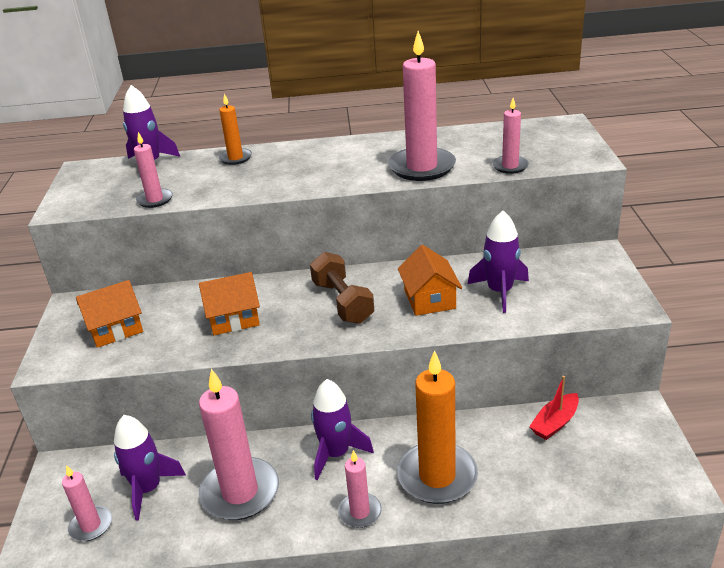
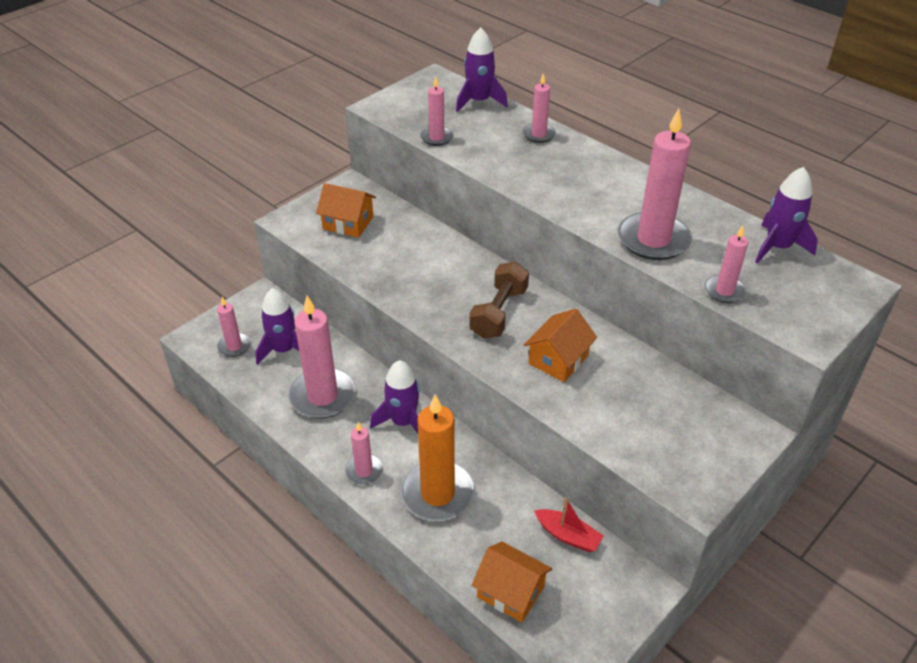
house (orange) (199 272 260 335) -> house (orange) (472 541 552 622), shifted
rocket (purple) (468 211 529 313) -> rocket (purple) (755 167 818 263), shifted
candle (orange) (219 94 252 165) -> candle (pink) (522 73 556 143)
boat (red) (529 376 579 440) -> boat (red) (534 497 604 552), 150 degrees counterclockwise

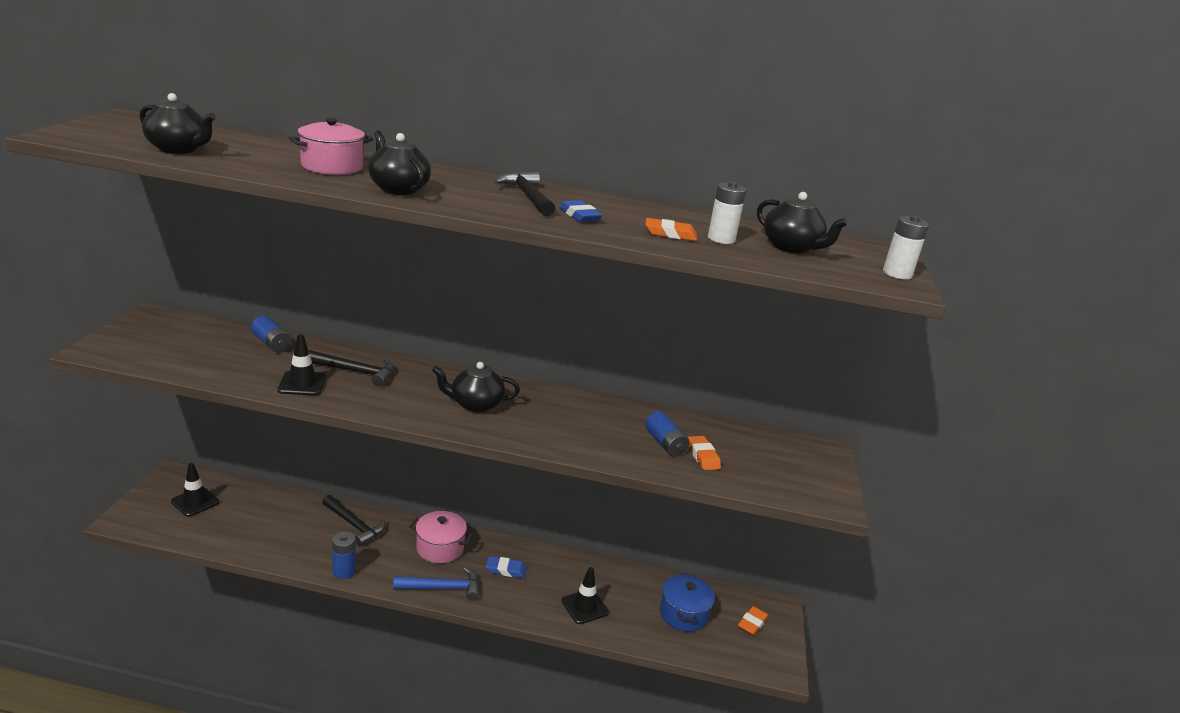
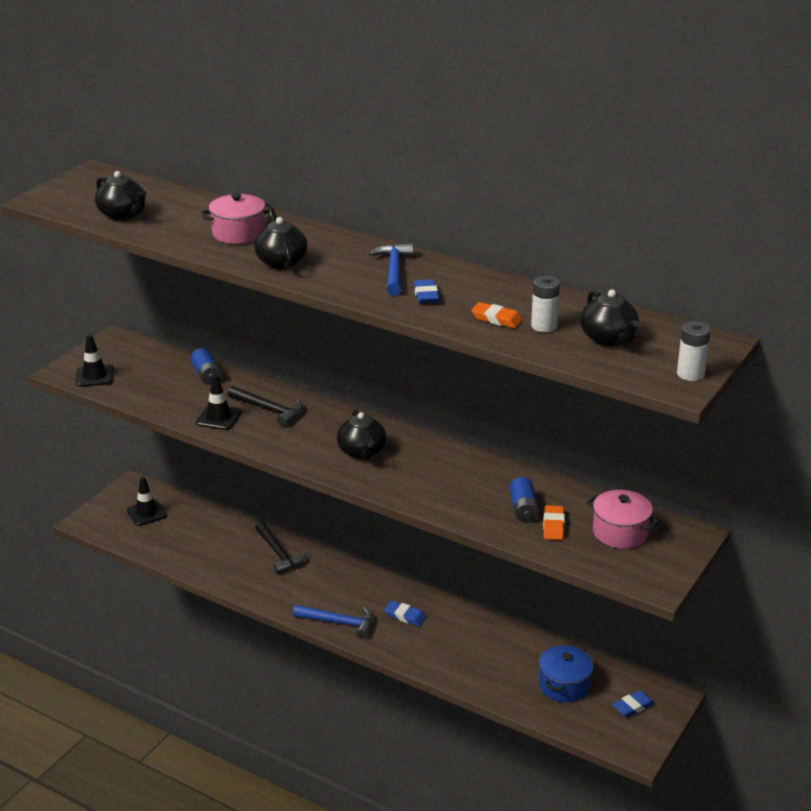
battery (blue) (332 532 356 579) -> none
pot (pink) (409 511 473 563) -> pot (pink) (586 490 659 549), shifted
traffic cone (black) (561 567 609 624) -> traffic cone (black) (76 334 113 387), shifted
hammer (black) (494 172 555 216) -> hammer (blue) (369 243 413 296)
eraser (orange) (738 606 769 635) -> eraser (blue) (612 690 655 717)
teapot (black) (432 362 520 413) -> teapot (black) (337 410 386 460), 120 degrees counterclockwise

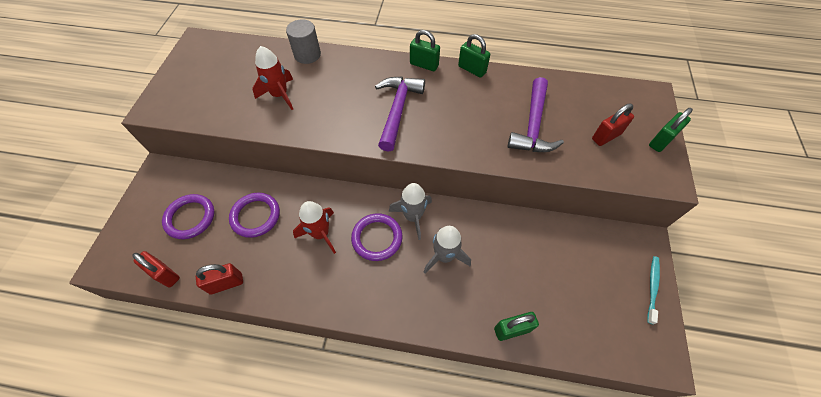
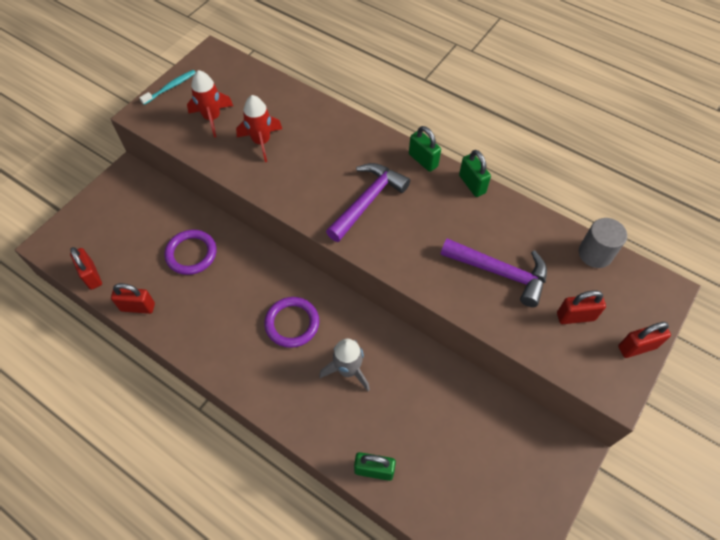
ring (purple) (162 194 214 239) -> none
rocket (grey) (389 183 432 240) -> none
cylinder (grey) (286 19 321 64) -> cylinder (grey) (579 218 627 268), shifted
rocket (red) (293 201 336 254) -> rocket (red) (187 70 233 138), shifted
toothbrush (turquoise) (647 256 660 324) -> toothbrush (turquoise) (139 70 196 105), shifted
padlock (green) (649 108 693 152) -> padlock (red) (618 322 671 358)
hammer (purple) (508 77 564 152) -> hammer (purple) (441 238 547 307), 105 degrees counterclockwise

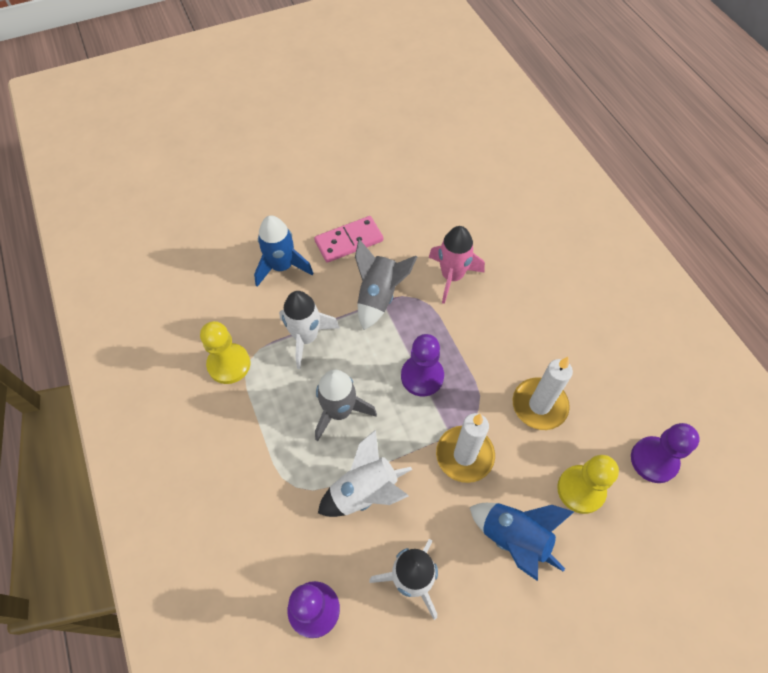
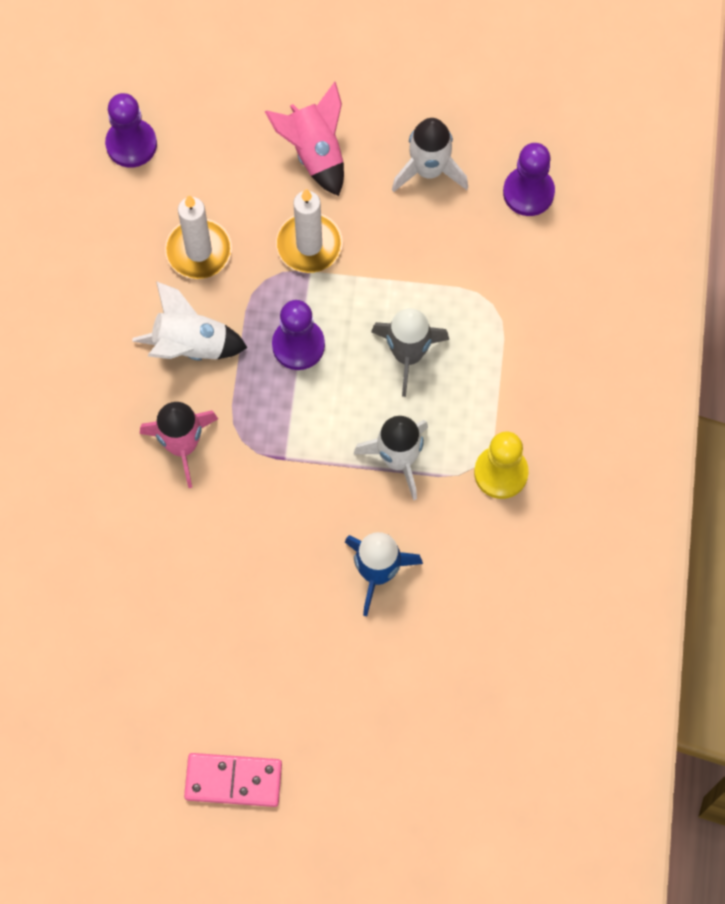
rocket (grey) (355 239 417 330) -> none
pawn (yellow) (557 455 619 514) -> none
domino (pink) (314 216 383 263) -> domino (pink) (184 753 282 807), shifted
rocket (white) (318 430 412 517) -> rocket (white) (132 281 247 361), shifted
rocket (blue) (470 503 574 581) -> rocket (pink) (264 82 344 196)

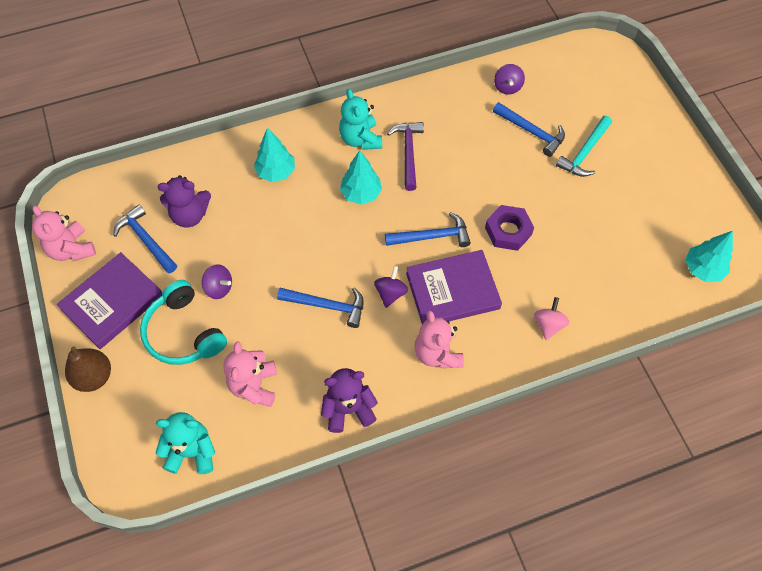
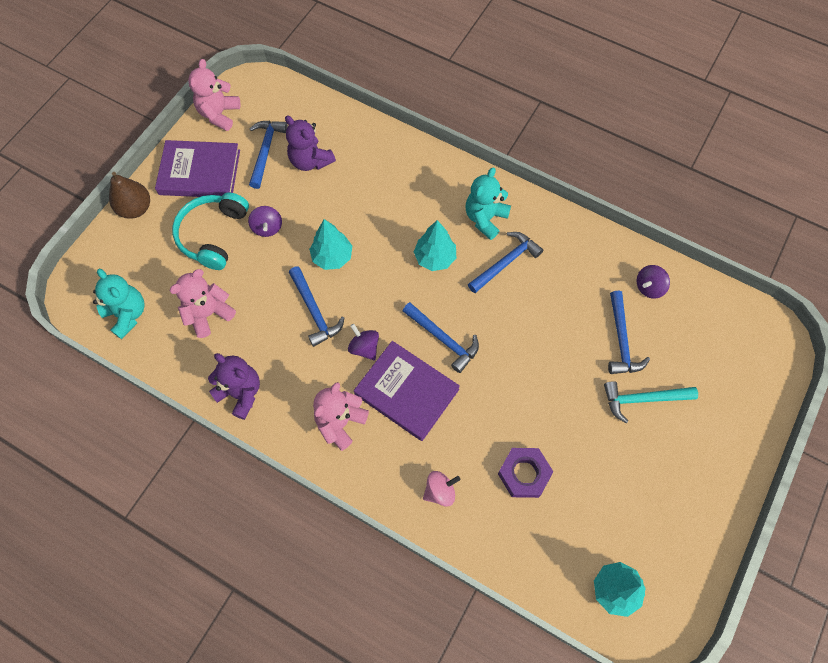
tree (turquoise) (254 128 295 182) -> tree (turquoise) (309 219 352 270), shifted
nut (purple) (485 205 534 251) -> nut (purple) (498 448 554 498), shifted
hammer (purple) (387 122 424 191) -> hammer (blue) (468 232 543 293)
spinning top (purple) (374 266 408 308) -> spinning top (purple) (348 324 379 360), 105 degrees counterclockwise

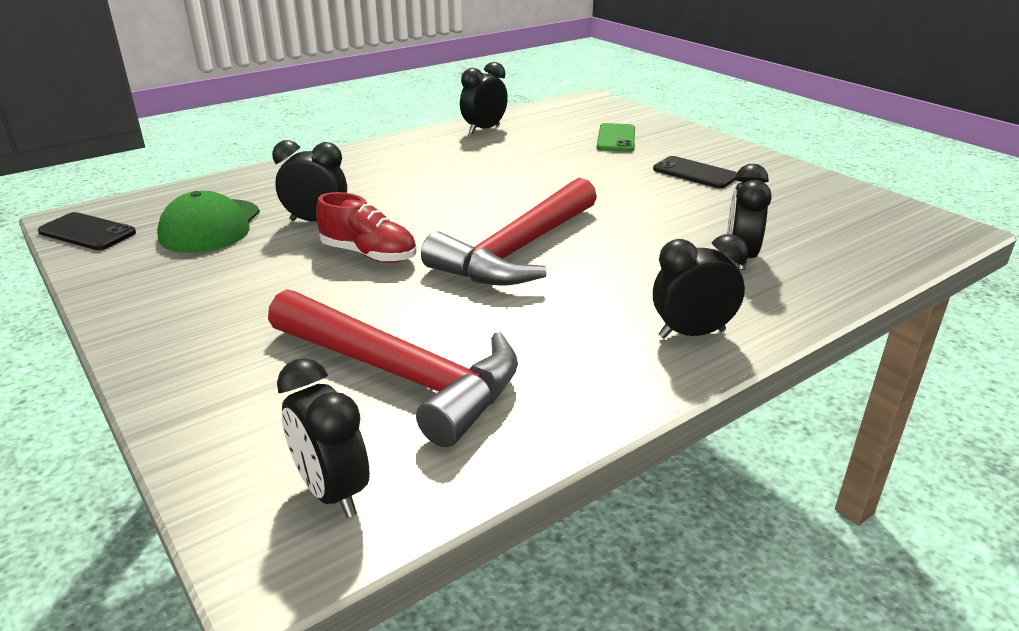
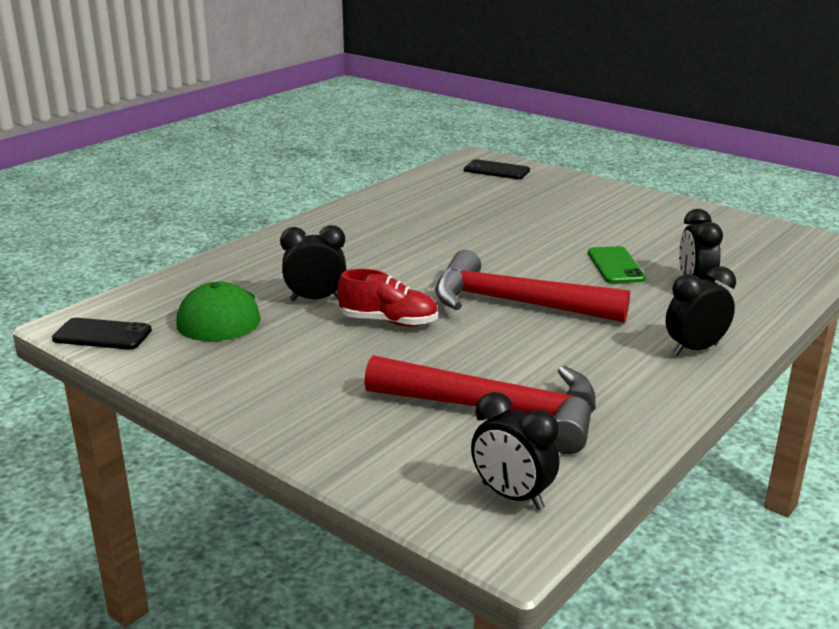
clock (black) (460 62 508 134) -> none
phone (green) (597 123 635 152) -> phone (green) (588 246 646 283), shifted
phone (black) (653 156 737 188) -> phone (black) (464 159 530 179), shifted
hammer (red) (421 178 597 286) -> hammer (red) (435 250 630 322), 90 degrees clockwise

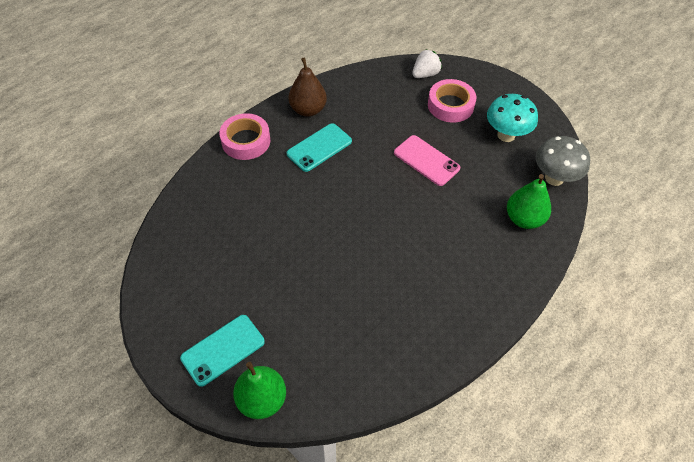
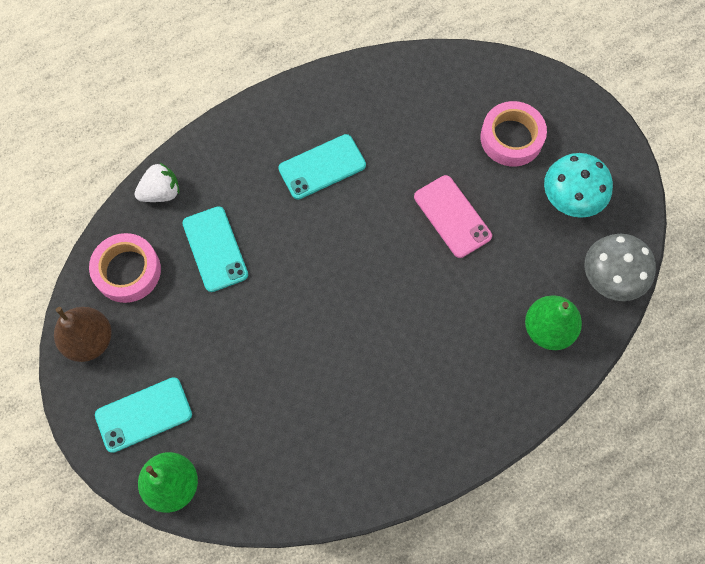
none -> phone (turquoise) (182 206 248 292)
tape (pink) (219 113 270 160) -> tape (pink) (89 233 161 303), shifted
pear (brown) (289 57 327 117) -> pear (brown) (54 307 112 362), shifted
strawberry (white) (412 49 442 78) -> strawberry (white) (134 162 179 202), shifted

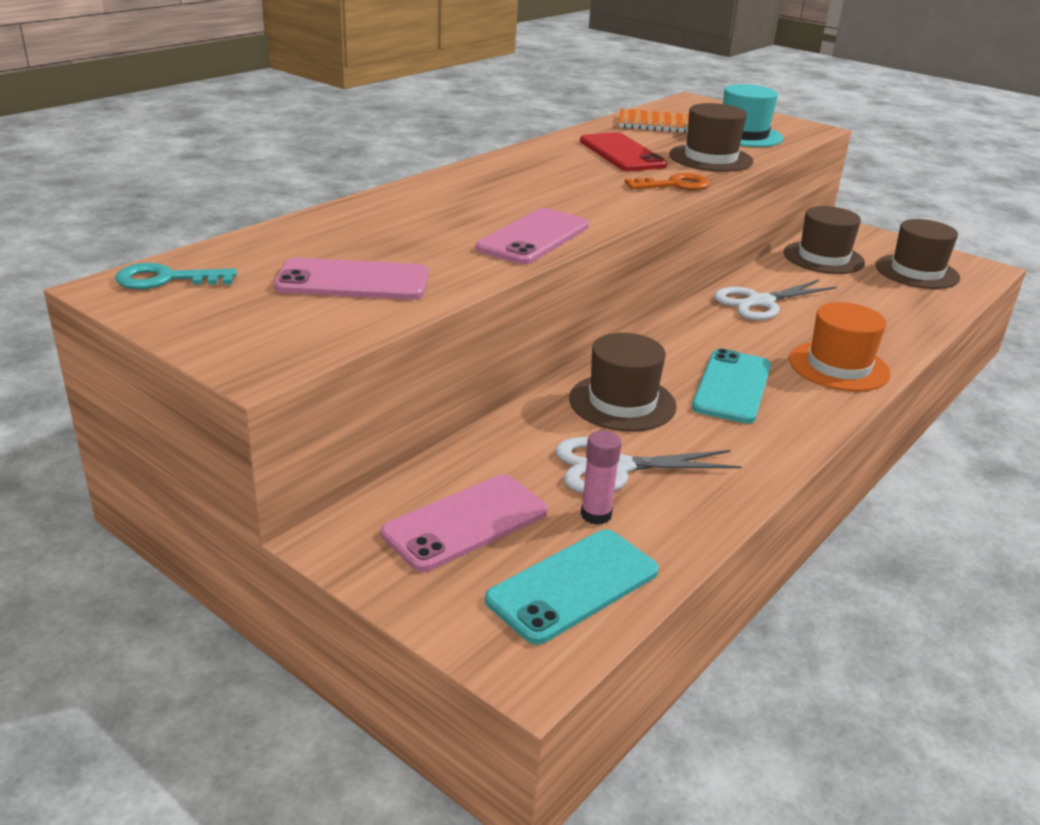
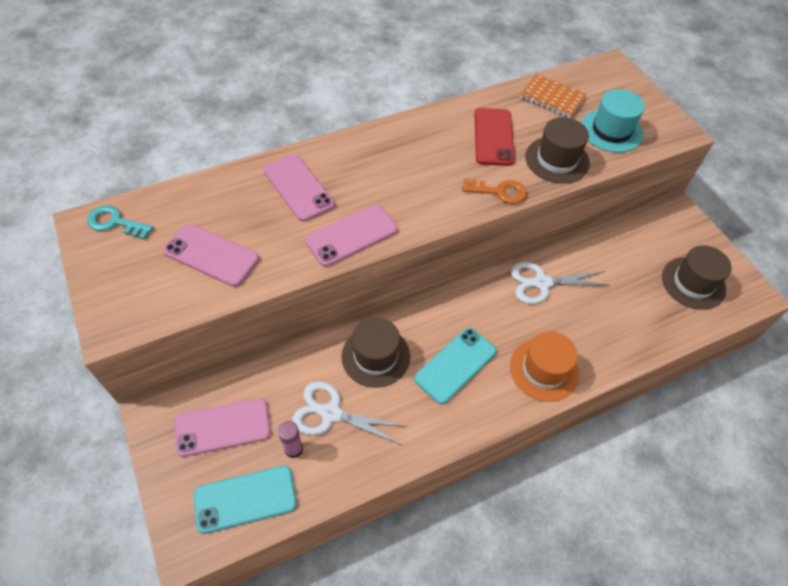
hat (brown) (784 206 865 274) -> none
none -> phone (pink) (263 154 335 222)

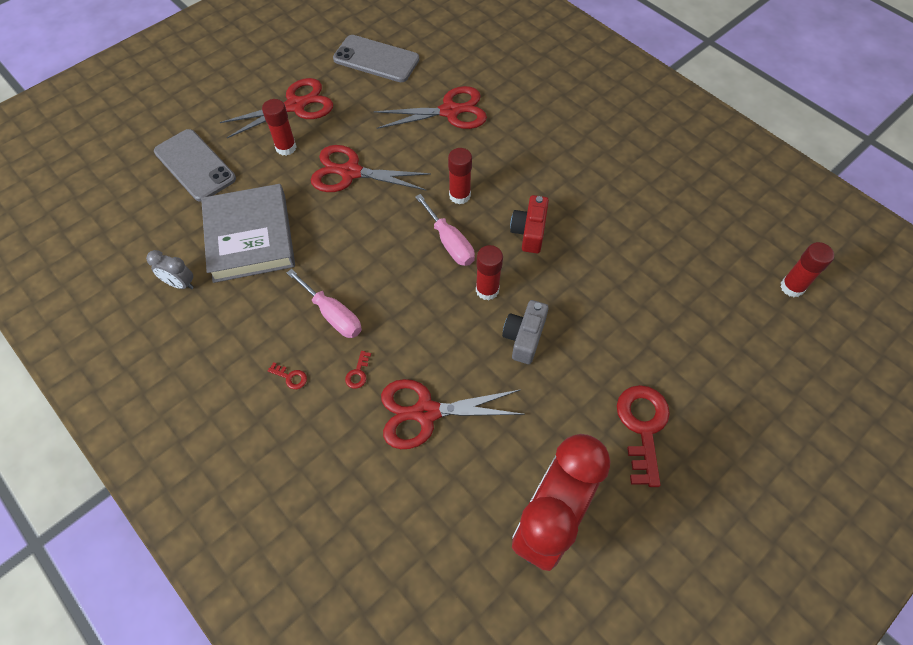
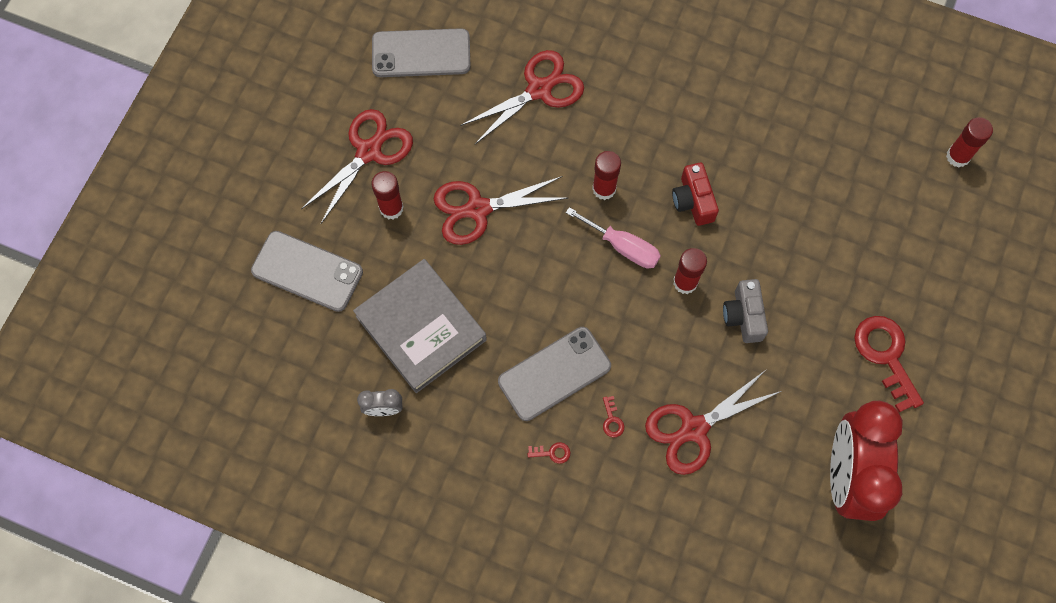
screwdriver (pink) (287 269 362 338) -> phone (grey) (498 327 611 421)

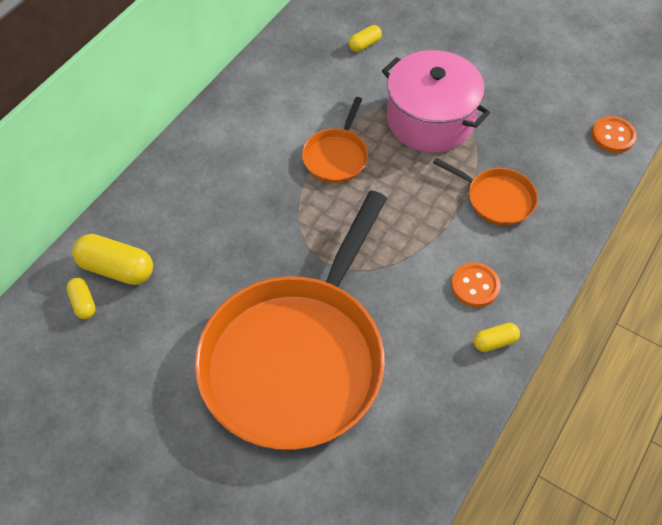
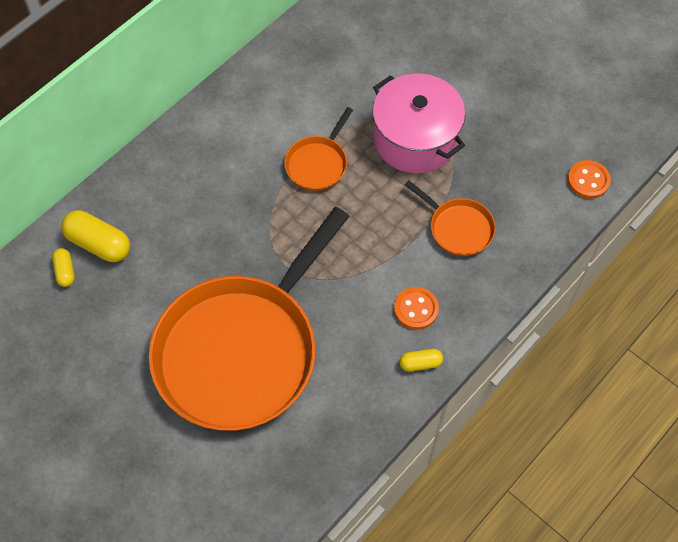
capsule (yellow) (349 25 382 52) -> none

